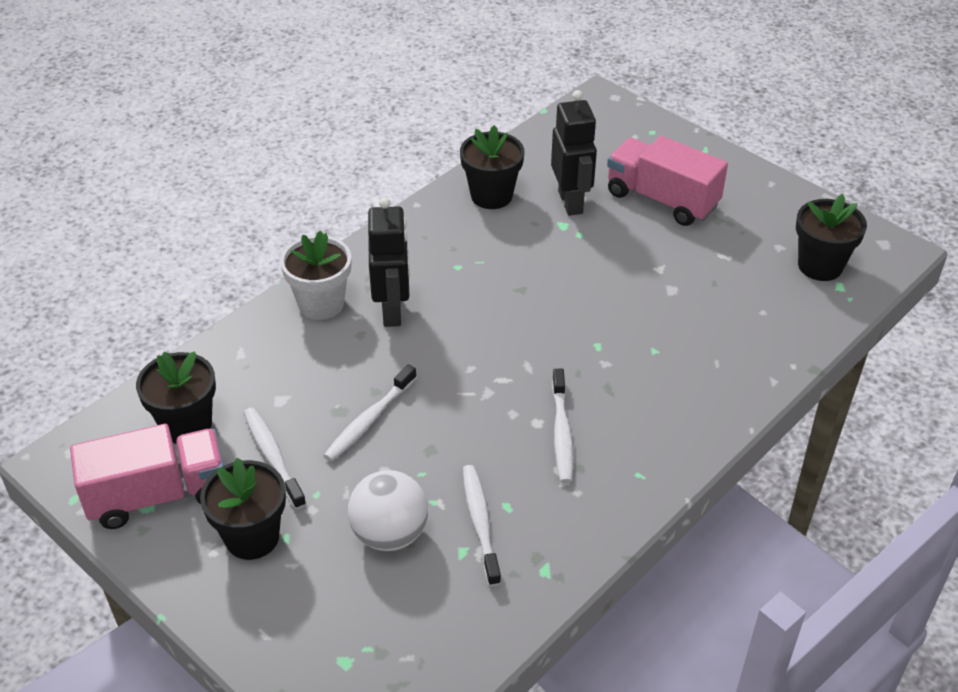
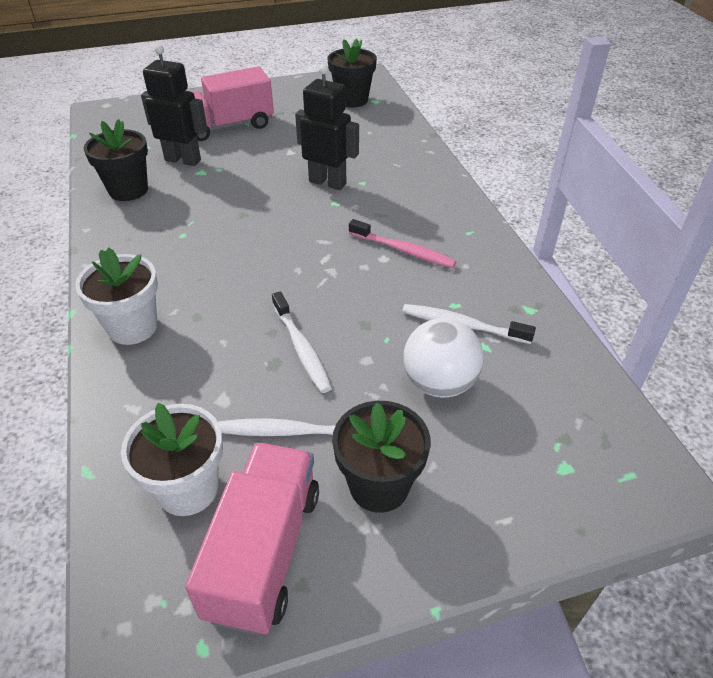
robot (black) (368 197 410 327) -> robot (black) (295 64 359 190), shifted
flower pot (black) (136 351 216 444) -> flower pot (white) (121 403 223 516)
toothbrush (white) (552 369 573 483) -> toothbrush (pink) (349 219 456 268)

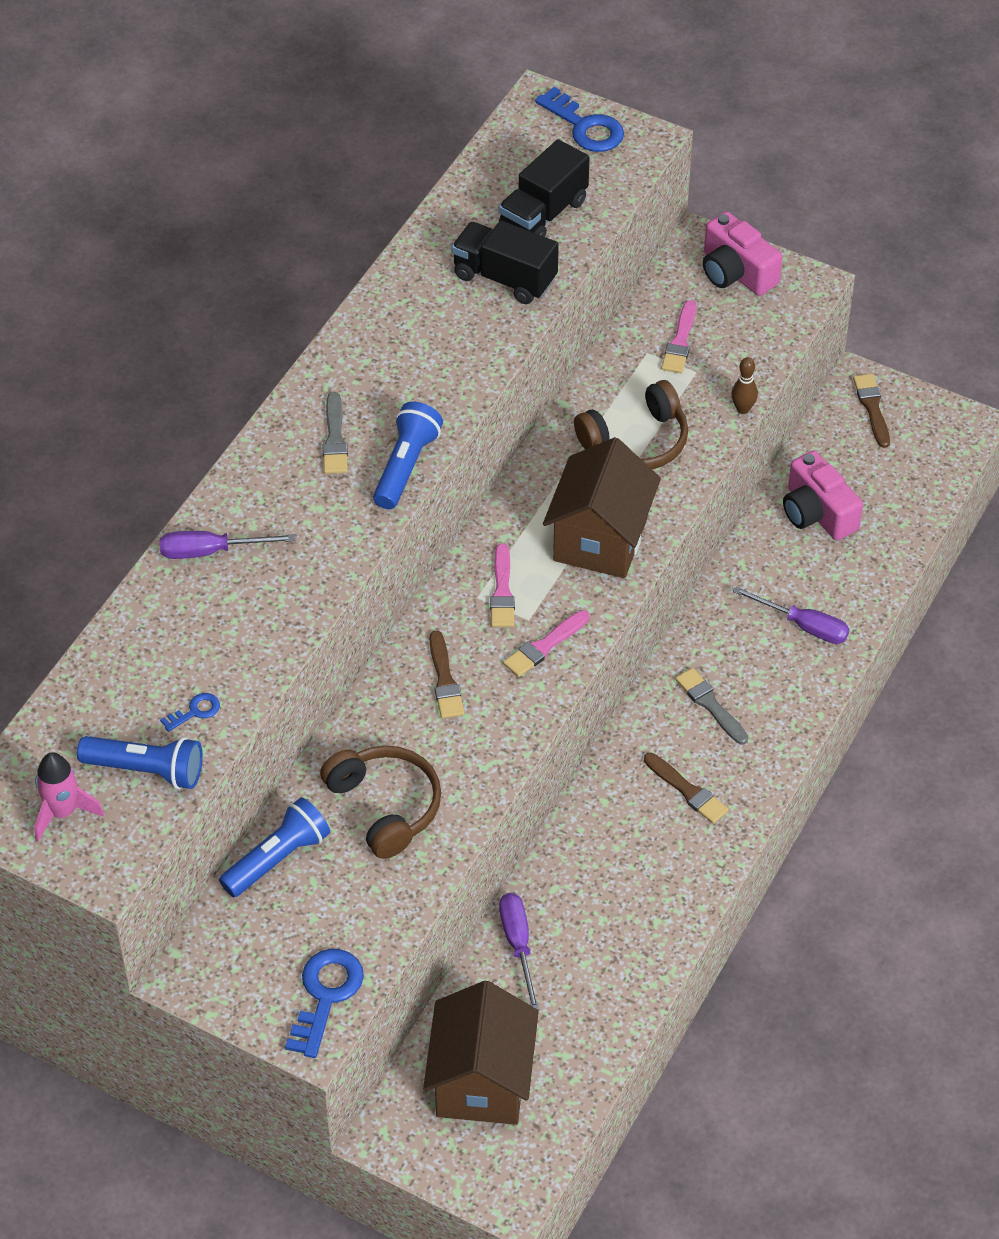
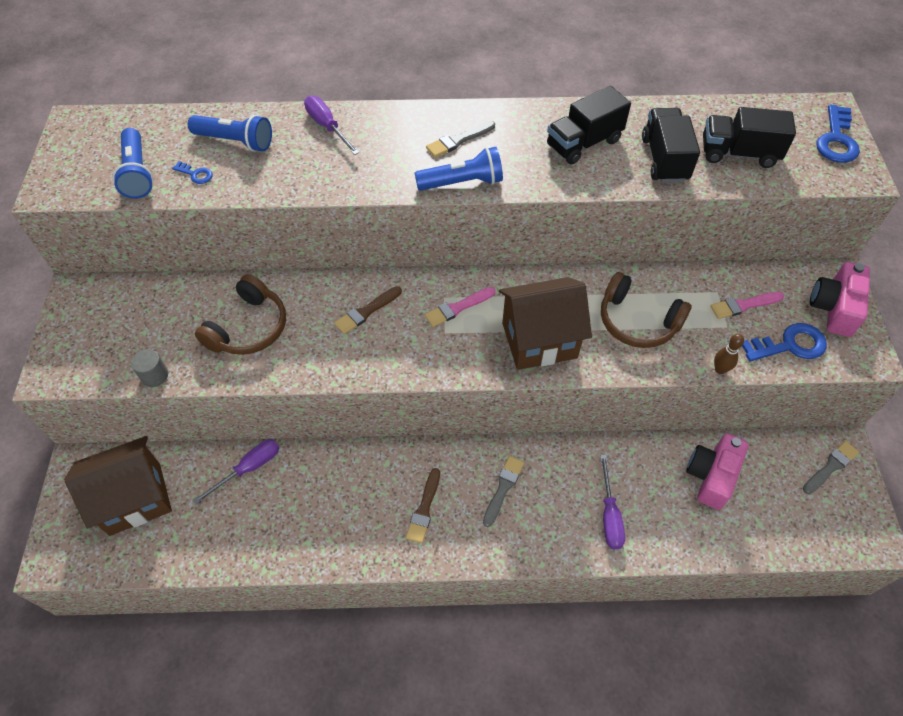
rocket (pink) (34 752 104 842) -> none
brush (pink) (503 610 590 677) -> none
none -> cylinder (grey) (131 349 168 387)
none -> truck (black) (547 86 631 165)
flashlight (blue) (219 797 330 897) -> flashlight (blue) (188 115 272 152), shifted
key (blue) (285 949 364 1058) -> key (blue) (742 323 827 362), shifted
brush (brown) (853 374 890 448) -> brush (grey) (803 441 859 494)

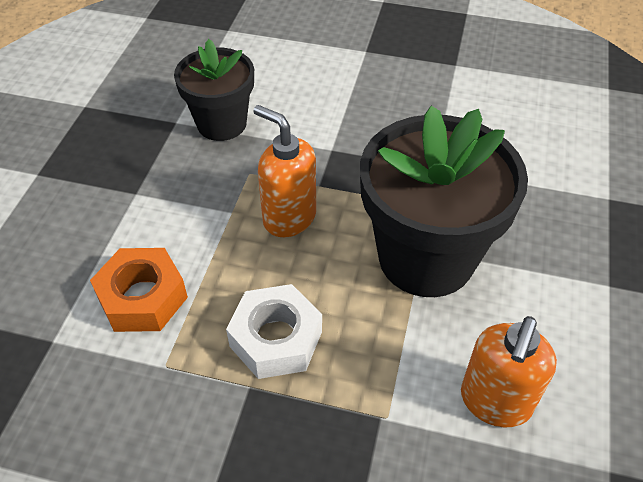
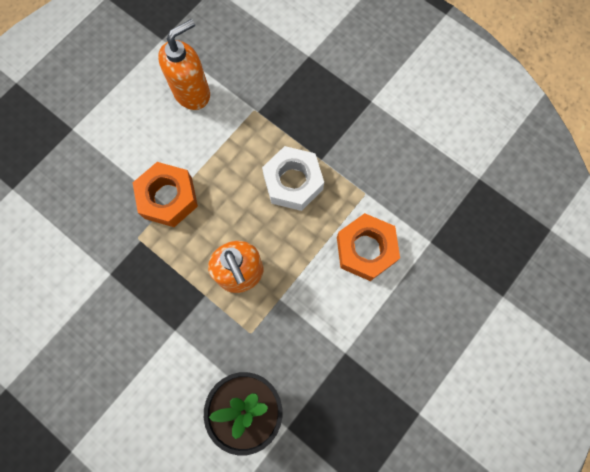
flower pot (black) (360 106 528 297) -> nut (orange) (133 162 198 227)

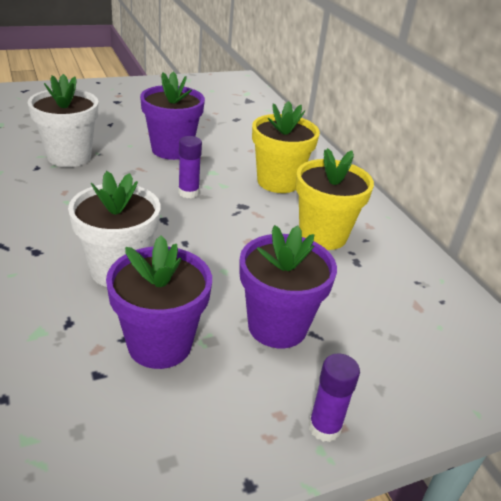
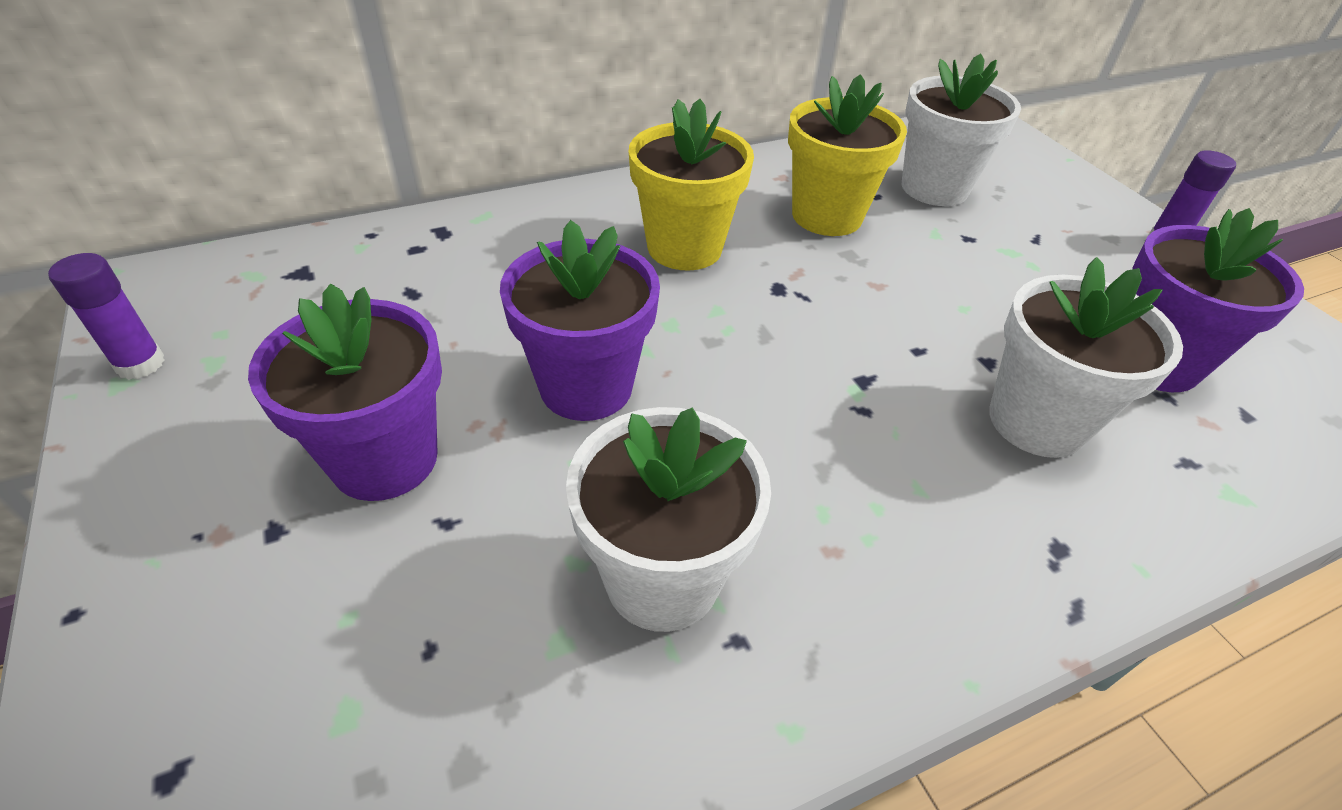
none -> flower pot (white) (902 54 1021 206)
glue stick (purple) (178 136 202 198) -> glue stick (purple) (48 253 165 380), shifted
flower pot (purple) (239 225 337 348) -> flower pot (purple) (248 283 442 501), shifted

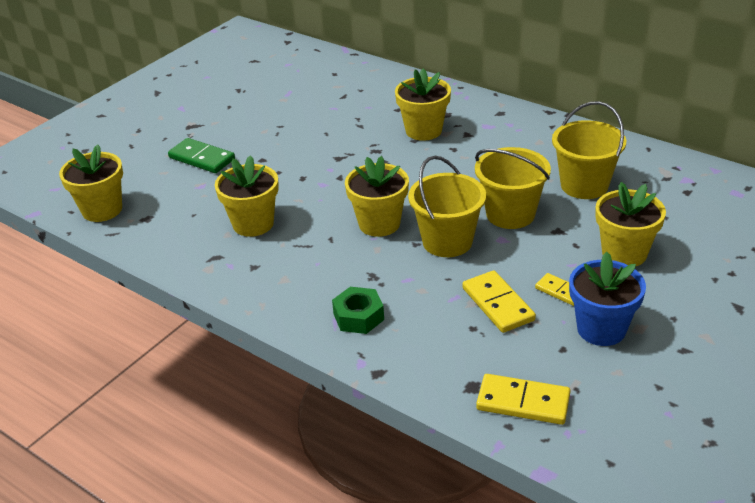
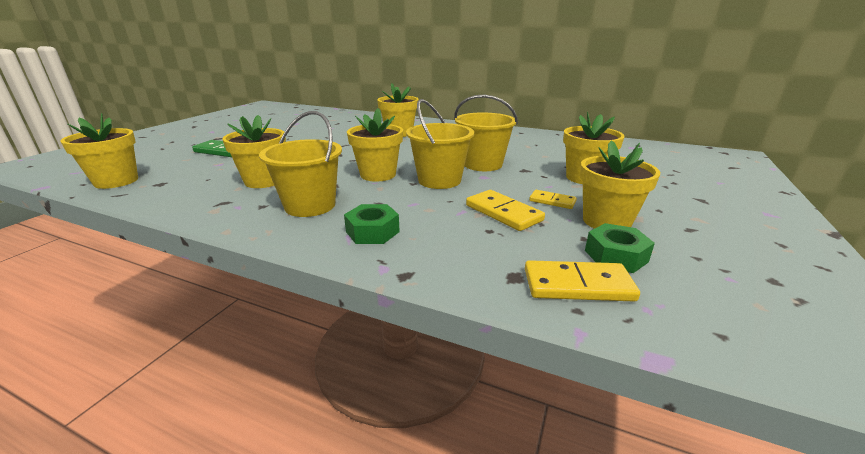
none -> nut (green) (585 223 655 273)
bucket (yellow) (552 101 626 199) -> bucket (yellow) (259 111 342 217), shifted
flower pot (blue) (569 252 646 346) -> flower pot (yellow) (580 140 660 229)

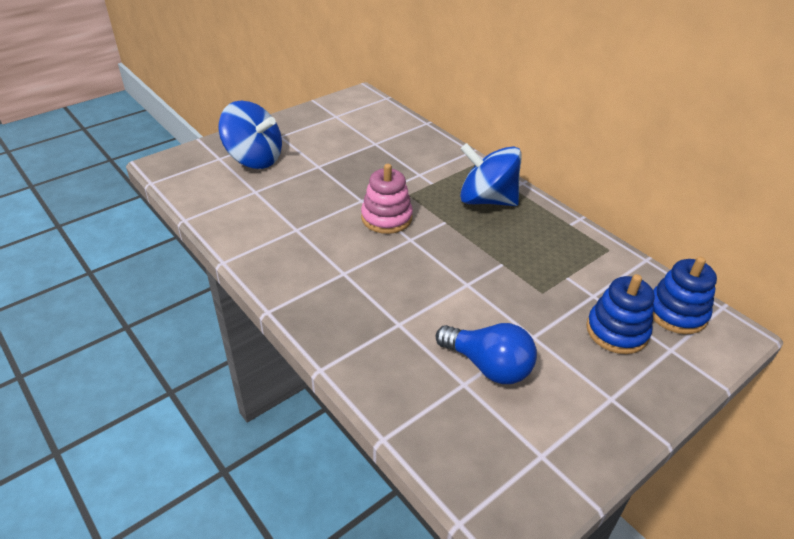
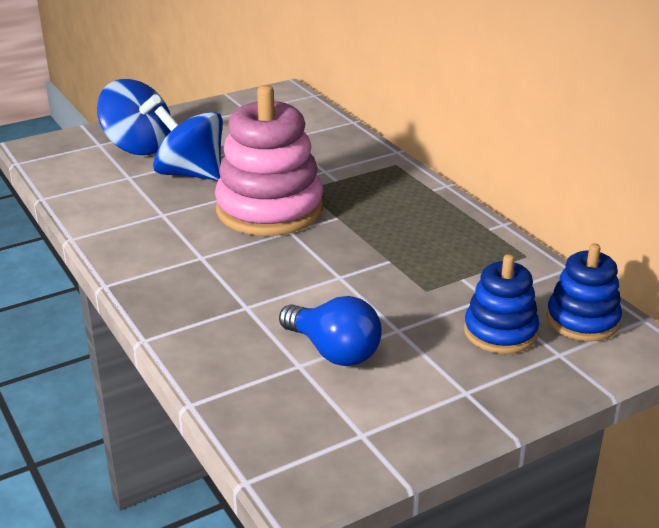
spinning top (blue) (460 143 522 206) -> spinning top (blue) (153 106 223 181), shifted
stacking toy (pink) (361 164 413 234) -> stacking toy (pink) (215 85 323 236), x1.77

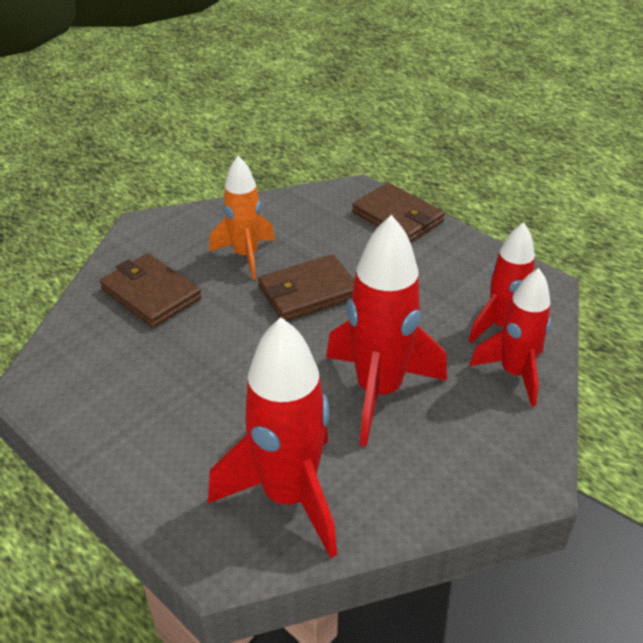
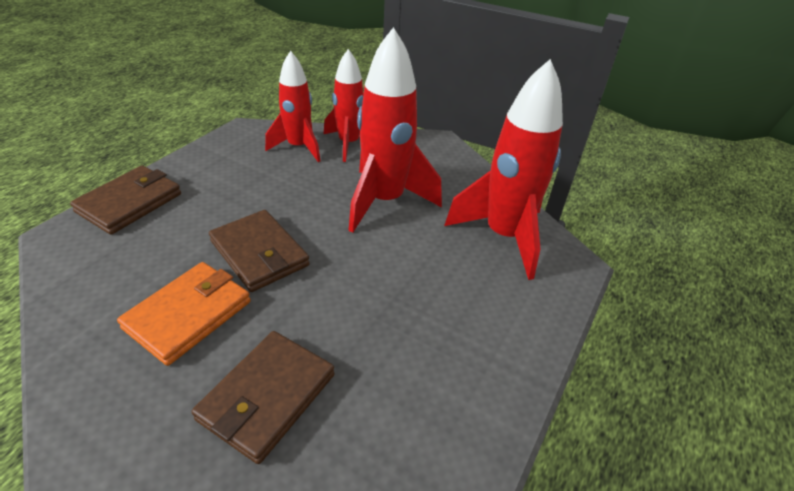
rocket (orange) (209 156 275 280) -> wallet (orange) (117 262 251 366)

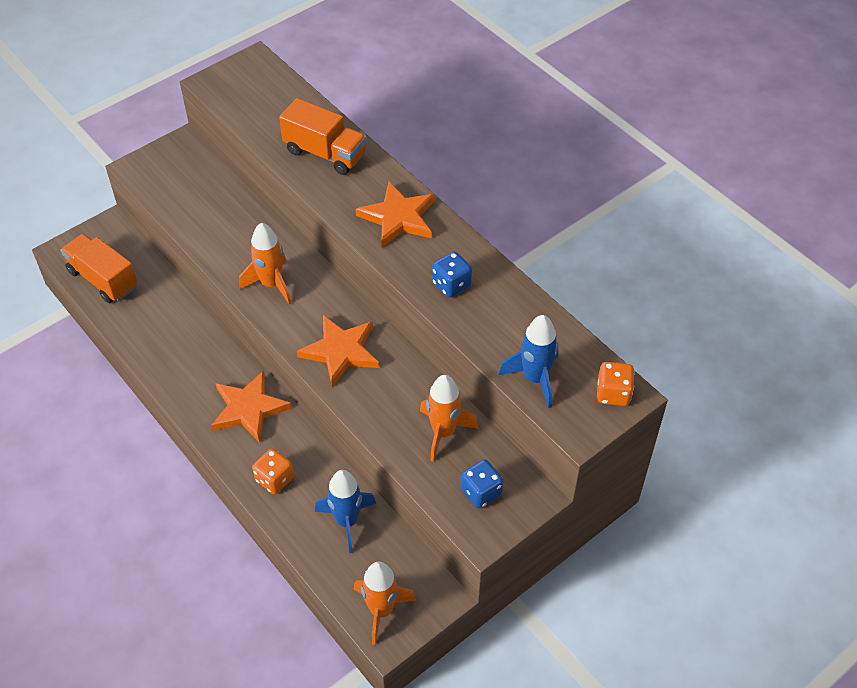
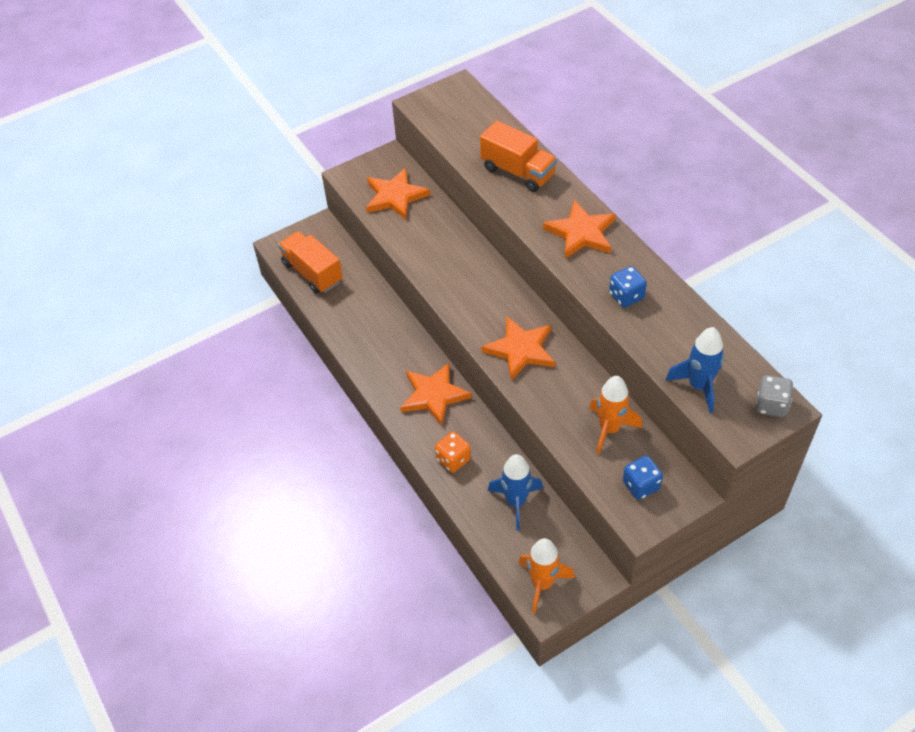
rocket (orange) (239 222 291 305) -> none
none -> star (orange) (366 168 430 220)
dice (orange) (597 362 635 406) -> dice (grey) (756 375 793 417)

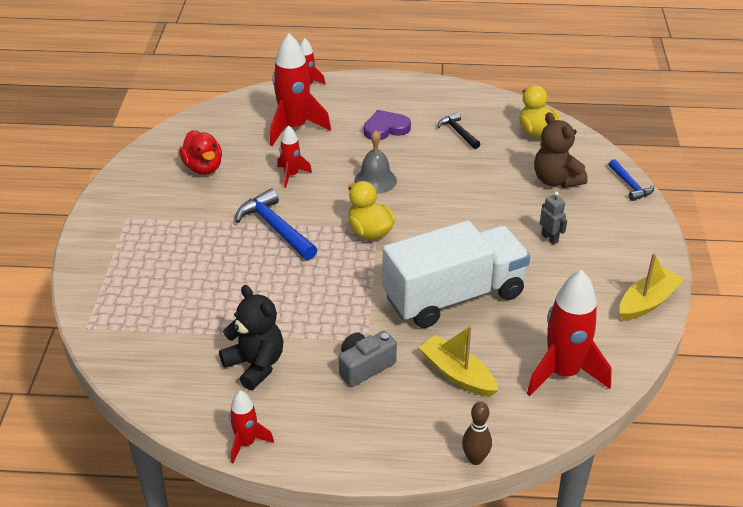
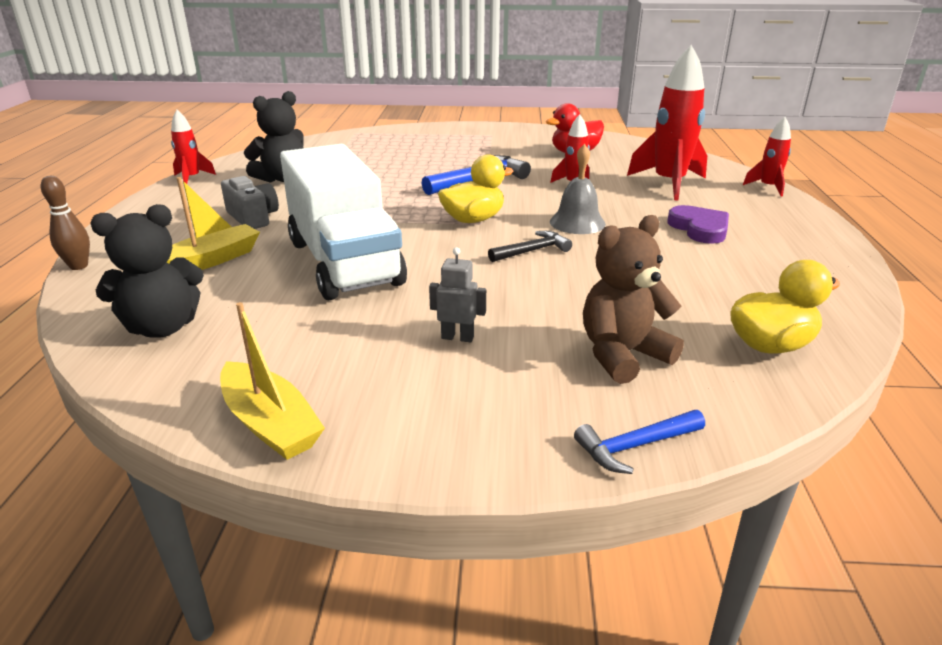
hammer (black) (438 112 480 149) -> hammer (black) (488 231 572 262), shifted
rocket (red) (527 270 612 396) -> teddy bear (black) (91 204 204 337)
robot (grey) (540 191 567 245) -> robot (grey) (429 247 486 343), 135 degrees counterclockwise

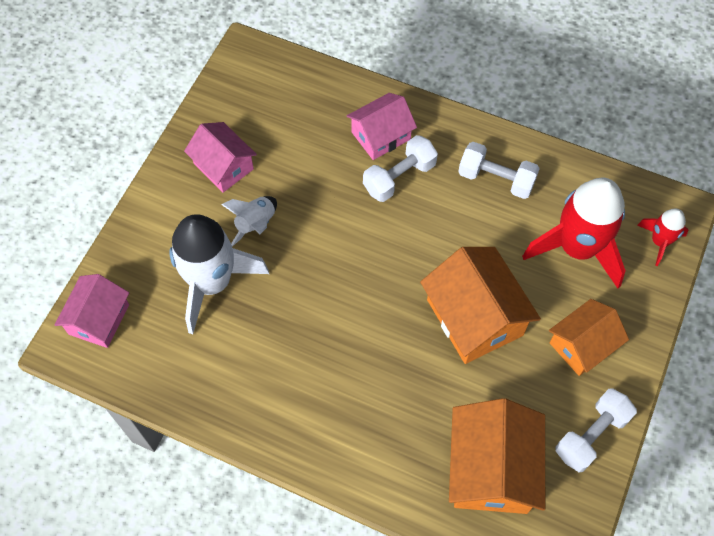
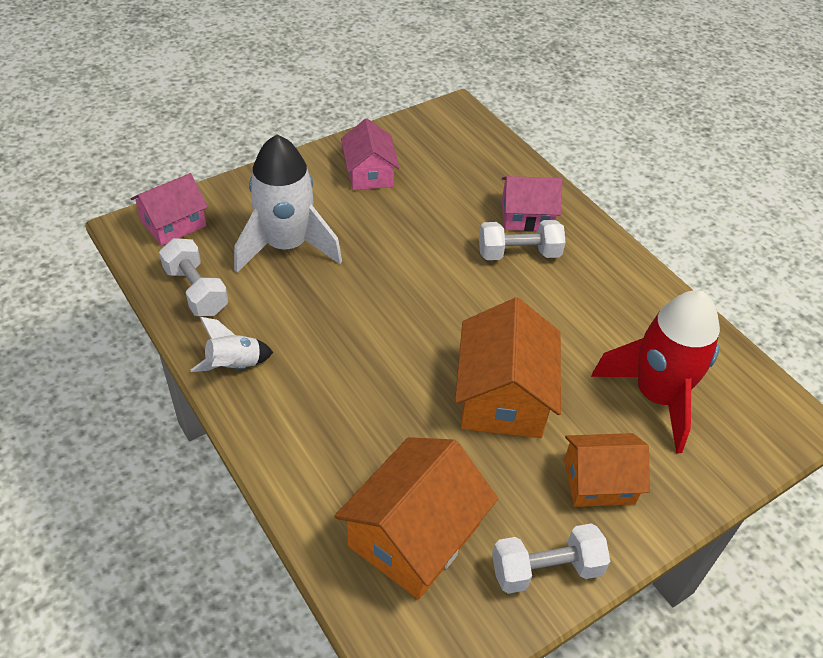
rocket (red) (637 209 689 266) -> none
rocket (white) (221 196 277 246) -> rocket (white) (191 317 273 372), shifted
dumbbell (white) (458 142 540 199) -> dumbbell (white) (159 238 228 316), shifted

